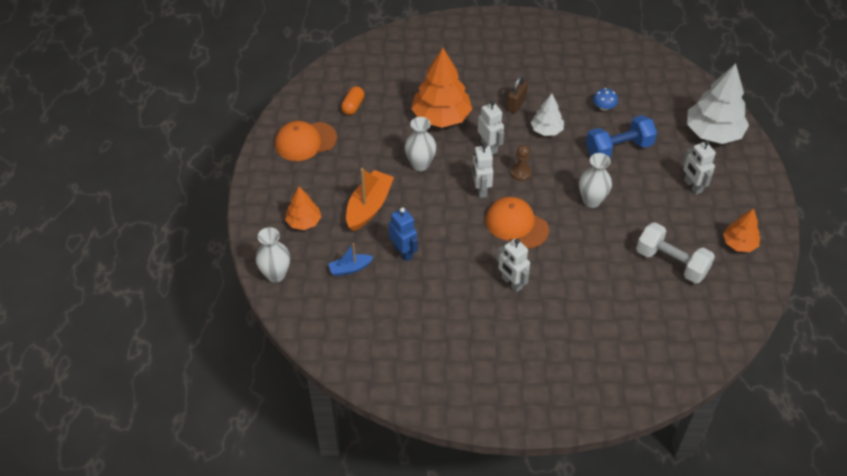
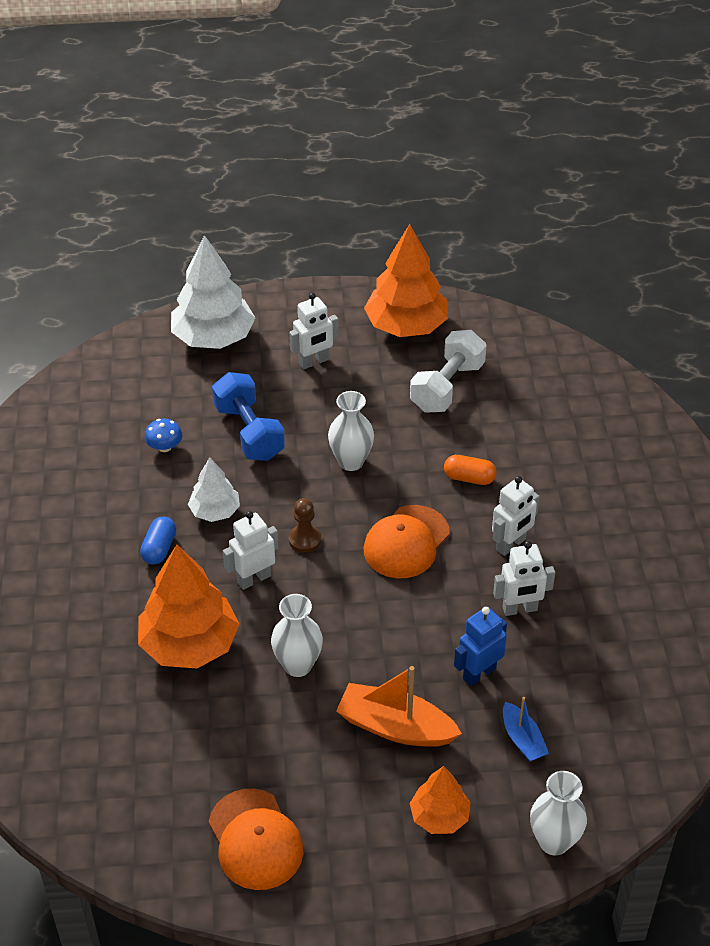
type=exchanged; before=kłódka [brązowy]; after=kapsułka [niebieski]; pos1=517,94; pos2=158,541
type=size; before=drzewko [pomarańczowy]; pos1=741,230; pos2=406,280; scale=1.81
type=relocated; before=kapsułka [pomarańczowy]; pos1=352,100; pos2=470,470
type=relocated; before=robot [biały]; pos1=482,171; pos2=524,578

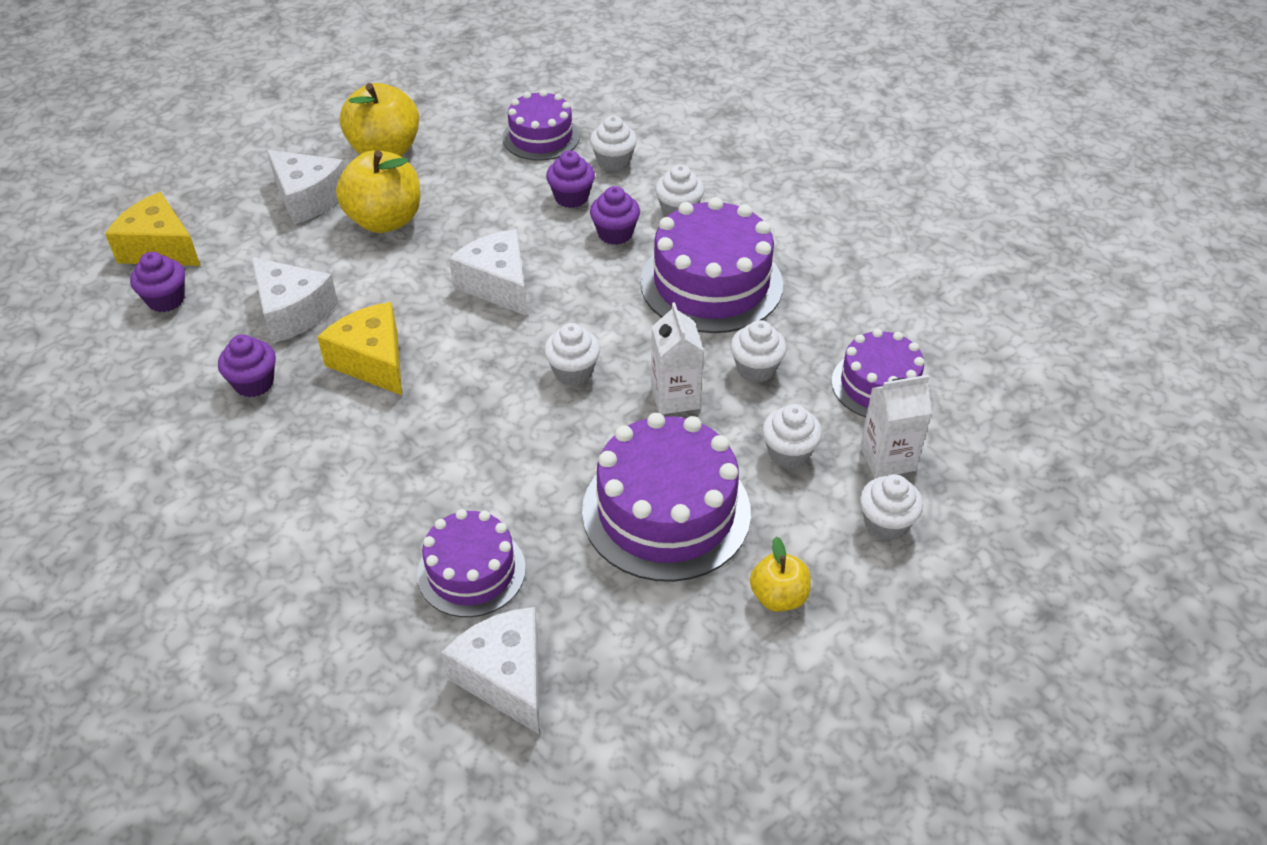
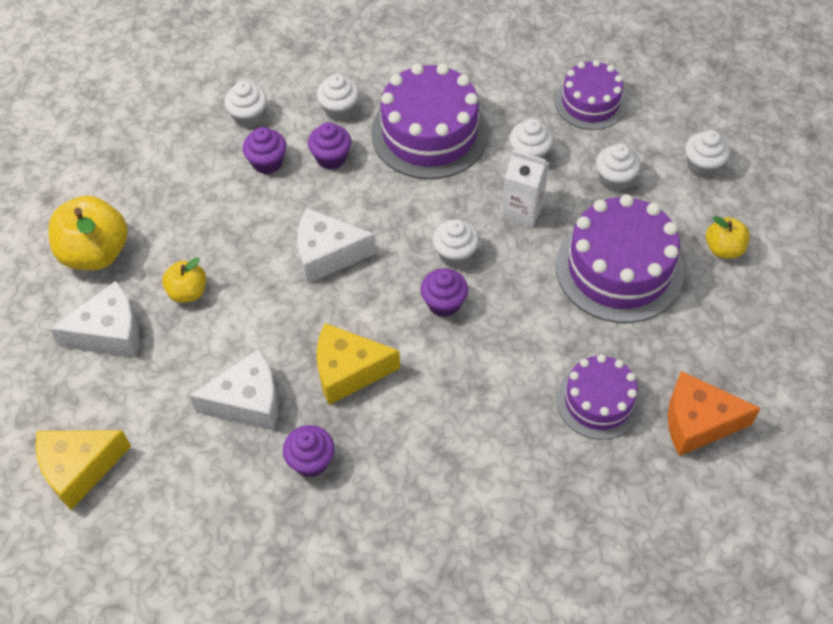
type=size; before=jabłko [żółty]; pos1=378,191; pos2=184,280; scale=0.56
type=relocated; before=muffinka [fioletowy]; pos1=157,282; pos2=444,292
type=colour; before=ser [biały]; after=ser [pomarańczowy]; pos1=490,670; pos2=714,413
type=missing; before=tort [fioletowy]; pos1=541,125
type=missing; before=karton mleka [biały]; pos1=896,426

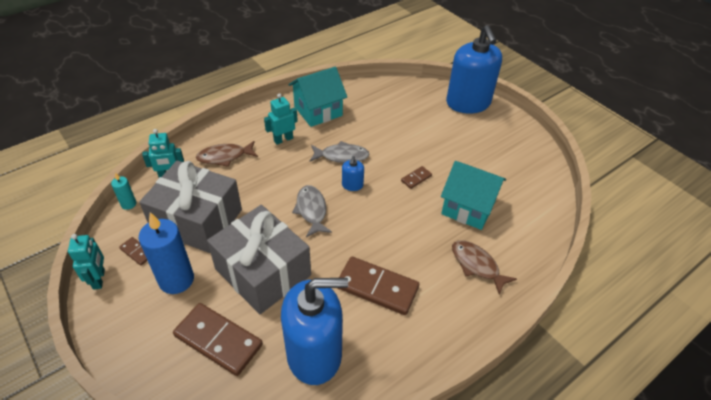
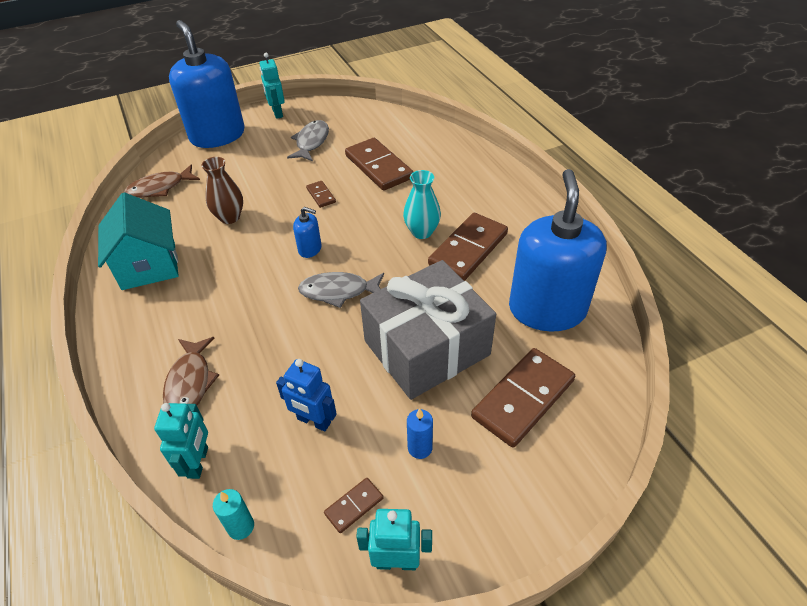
type=relocated; before=ryba [brązowy]; pos1=484,267; pos2=162,181
type=spun; before=dozownik mydła [niebieski]; pos1=474,69; pos2=206,84; turn=-120
type=appeared; after=wazon [brązowy]; pos2=222,190
type=relocated; before=robot [turkusowy]; pos1=281,119; pos2=272,86
type=exchanged; before=prezent [szary]; after=robot [niebieski]; pos1=190,206; pos2=306,395
type=relocated; before=ryba [szary]; pos1=340,152; pos2=308,140
type=exchanged; before=domek [turkusowy]; after=kostka domina [brązowy]; pos1=473,195; pos2=379,164
type=appeared; after=wazon [turkusowy]; pos2=422,204
type=size; before=świeca [niebieski]; pos1=166,253; pos2=420,434; scale=0.48

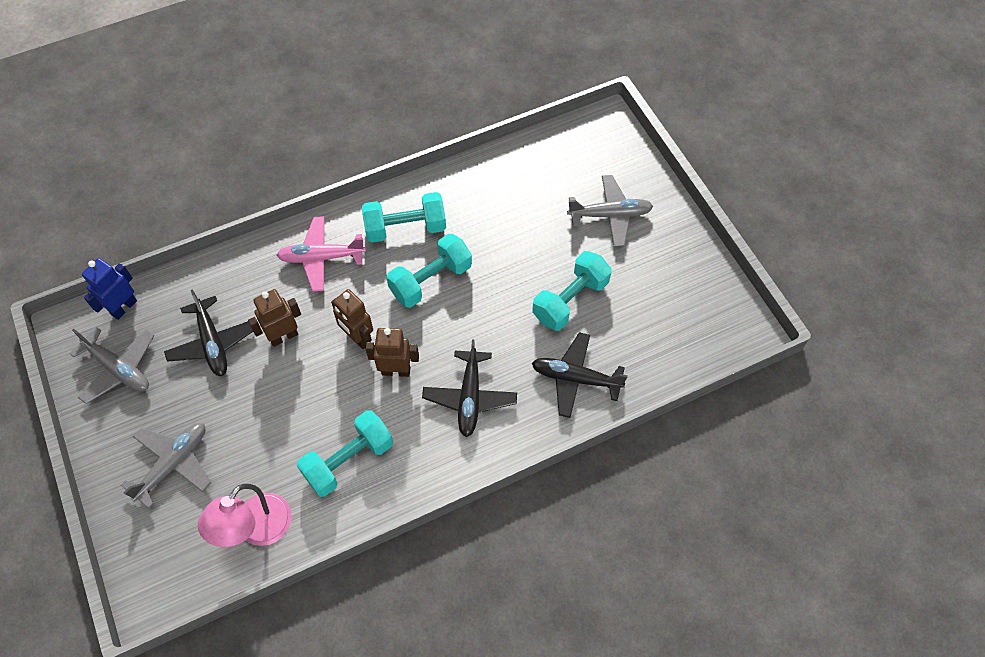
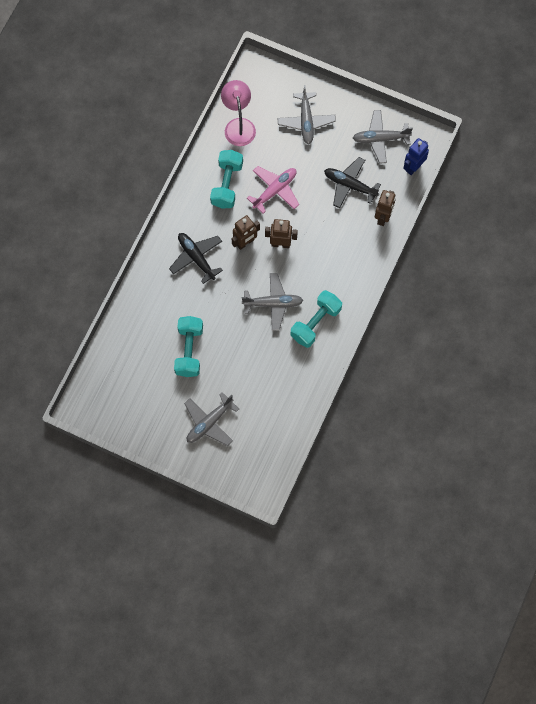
type=exchanged; before=hantel [turkusowy]; after=samolot [szary]; pos1=429,271; pos2=272,302
type=relocated; before=samolot [różowy]; pos1=321,254; pos2=273,190
type=relocated; before=robot [brązowy]; pos1=274,318; pos2=385,208
type=spun; before=robot [niebieski]; pos1=109,289; pos2=416,156; turn=-135
type=missing; before=samolot [czarny]; pos1=580,375

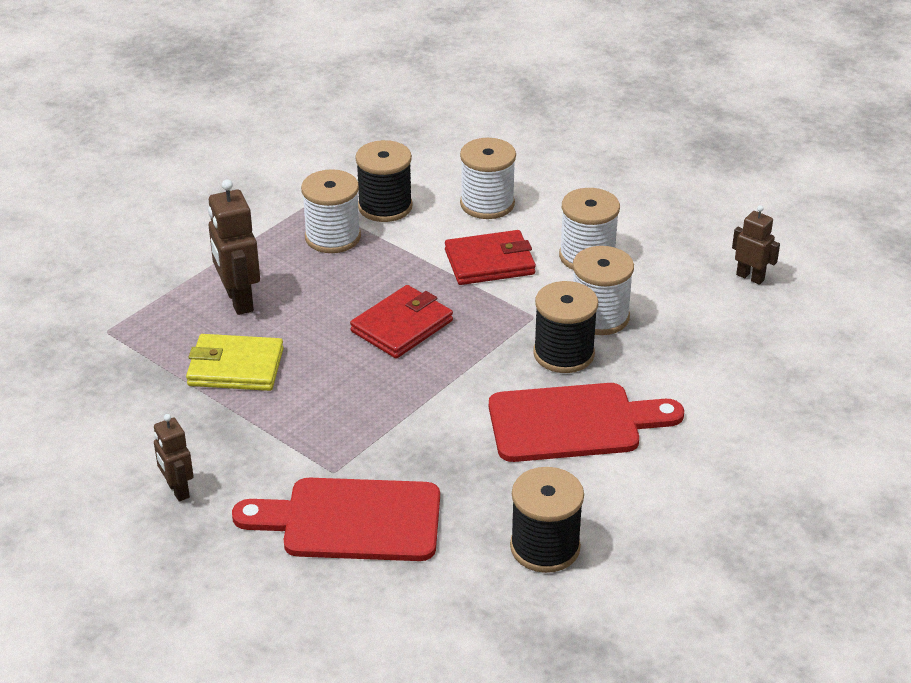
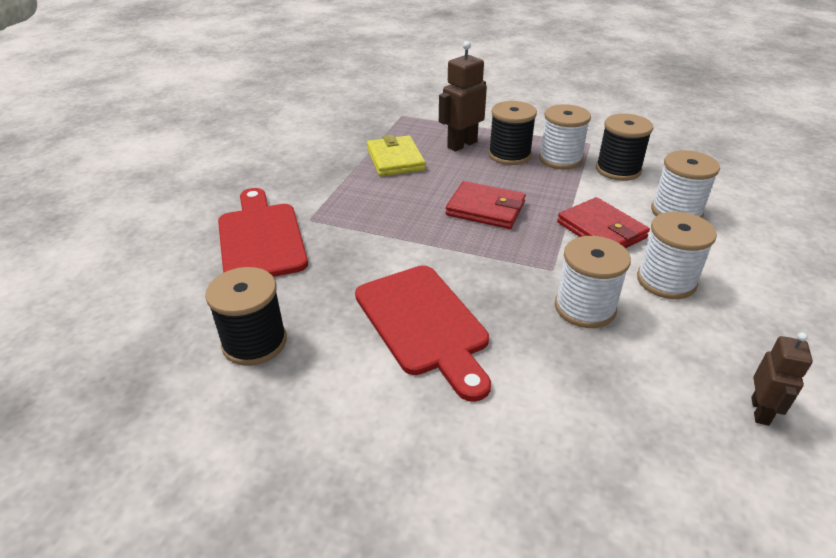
type=relocated; before=szpulka [czarny]; pos1=565,327; pos2=512,133
type=missing; before=robot [brązowy]; pos1=174,457

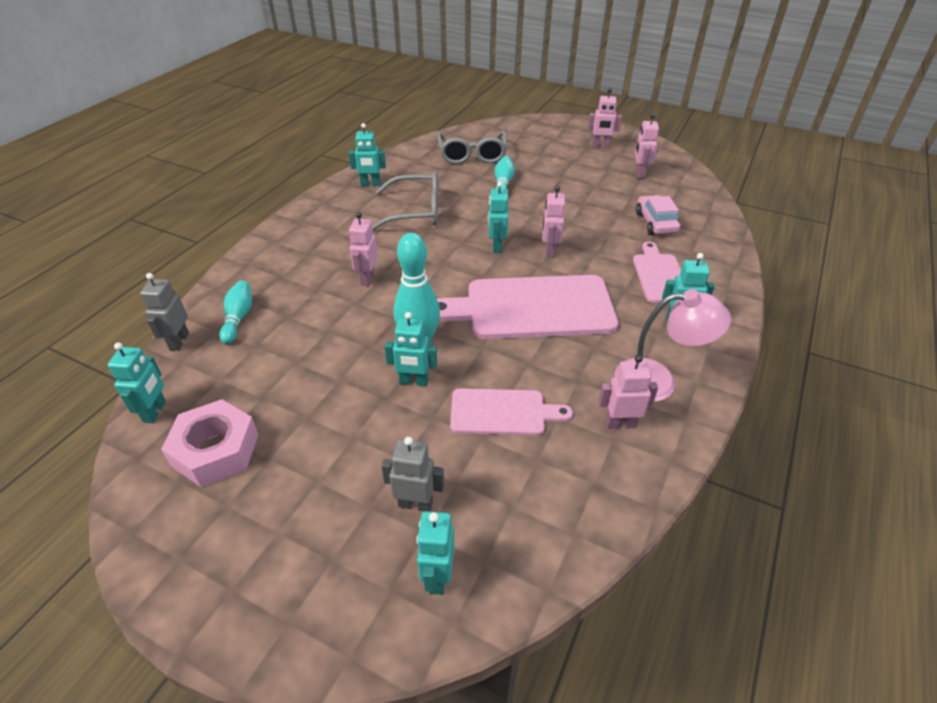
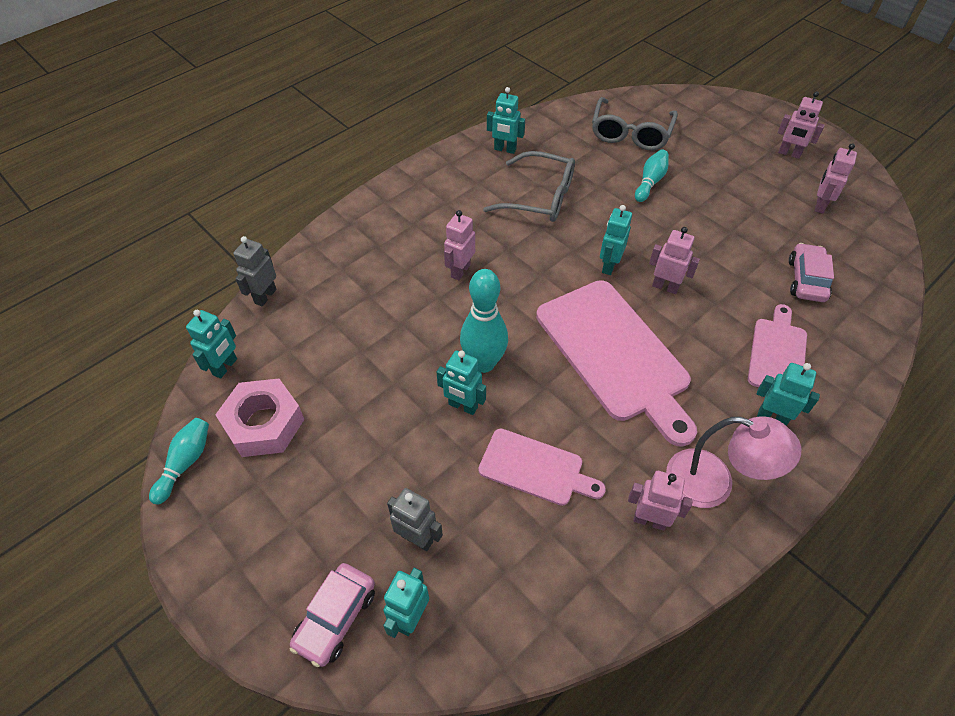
type=relocated; before=kręgiel [turkusowy]; pos1=235,312; pos2=179,461
type=appeared; after=samochód [różowy]; pos2=332,615
type=spun; before=deska do krojenia [różowy]; pos1=527,307; pos2=616,363; turn=-135
type=spun; before=robot [różowy]; pos1=554,222; pos2=674,260; turn=90

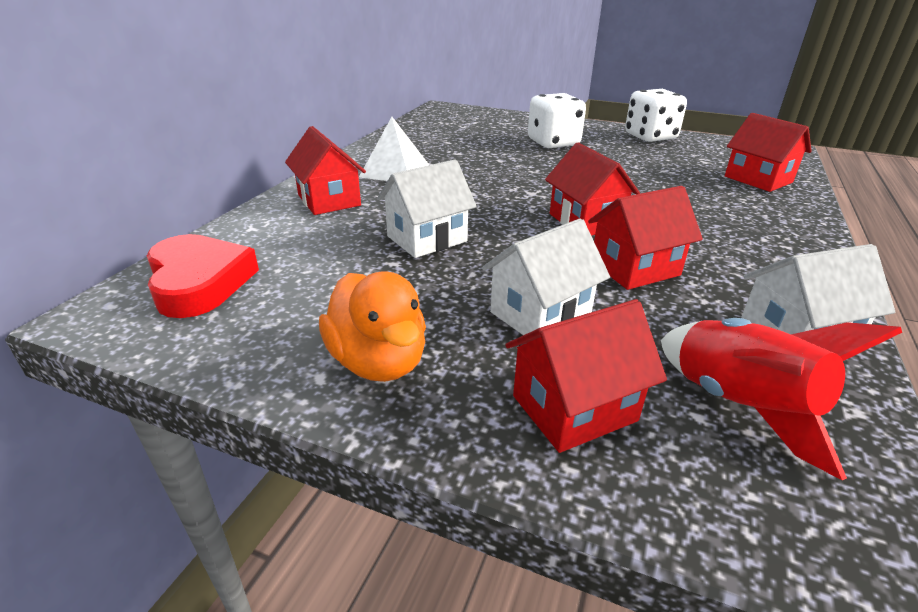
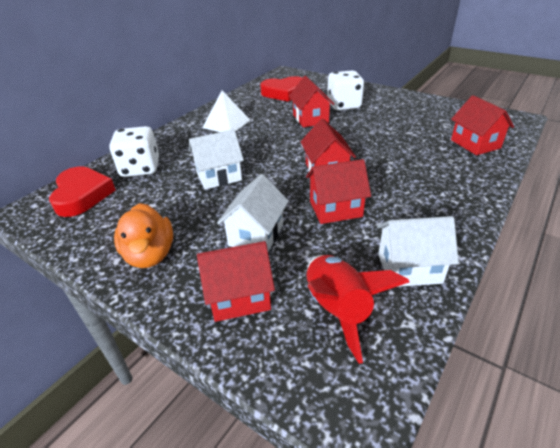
type=relocated; before=kostka do gry [biały]; pos1=656,115; pos2=134,151
type=spun; before=domek [biały]; pos1=546,276; pos2=253,213; turn=-45
type=appeared; after=serce [czerwony]; pos2=281,89
type=relocated; before=domek [czerwony]; pos1=325,170; pos2=311,102

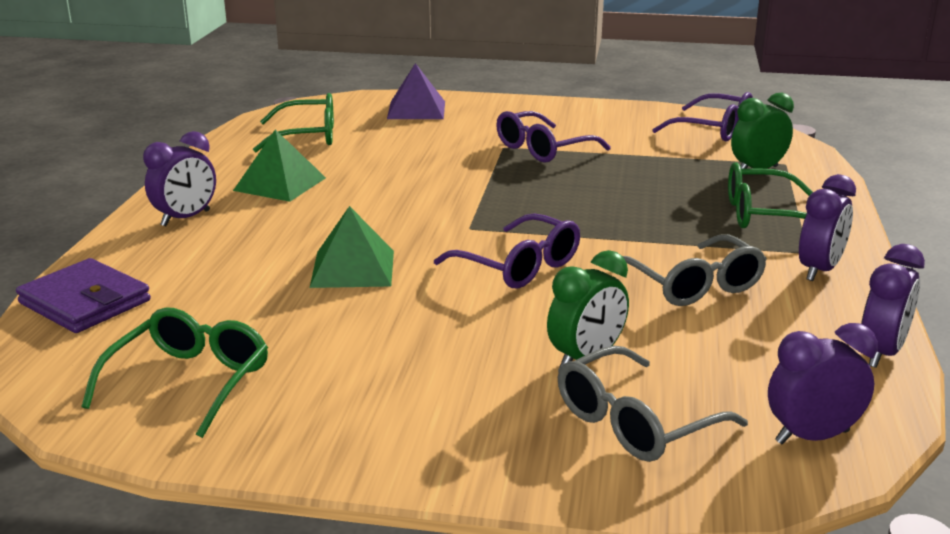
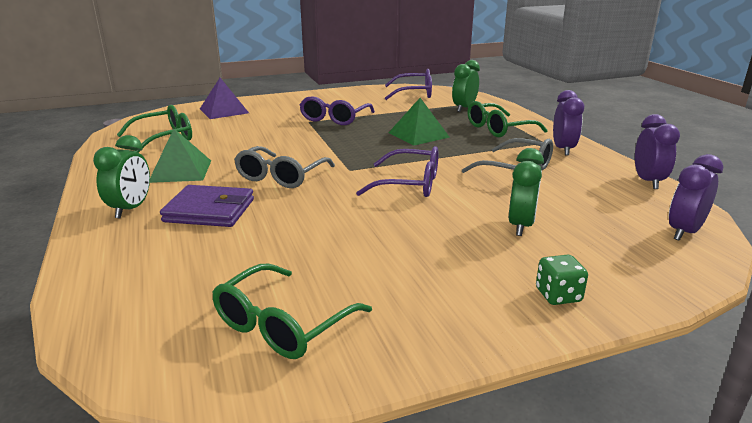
type=colour; before=budzik [fioletowy]; after=budzik [zielony]; pos1=179,178; pos2=121,176
type=relocated; before=portfel [fioletowy]; pos1=83,295; pos2=207,206
type=spun; before=okulary [zielony]; pos1=174,372; pos2=292,311; turn=-135
type=relocated; before=okulary [szary]; pos1=653,404; pos2=284,167
type=relocated; before=piramida [zielony]; pos1=352,247; pos2=419,122
type=appeared; after=kostka do gry [zielony]; pos2=562,280

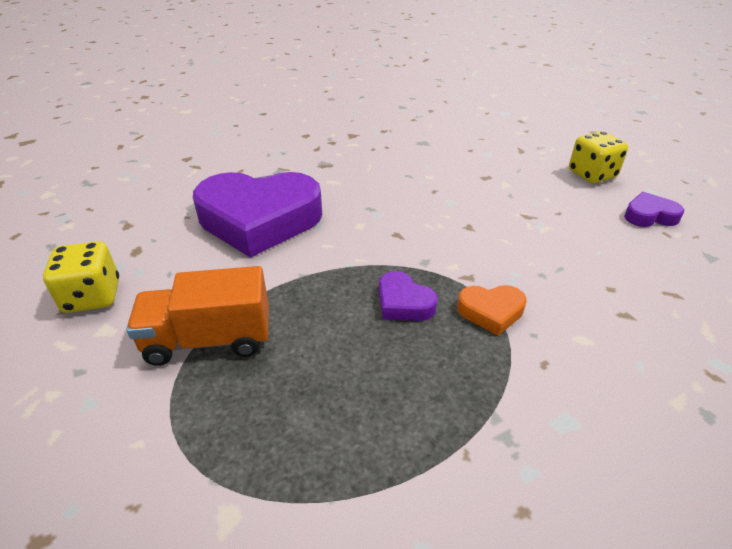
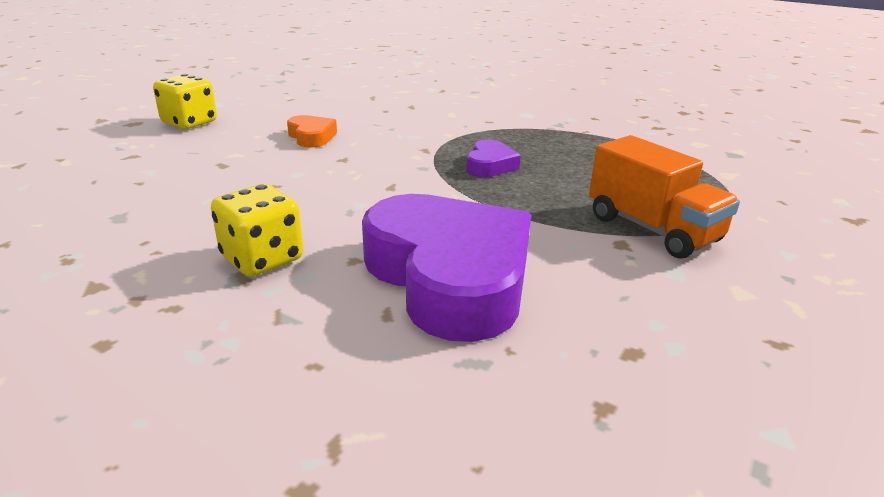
type=relocated; before=kostka do gry [żółty]; pos1=81,277; pos2=257,230
type=relocated; before=serce [pomarańczowy]; pos1=492,310; pos2=312,131
type=missing; before=serce [fioletowy]; pos1=654,209

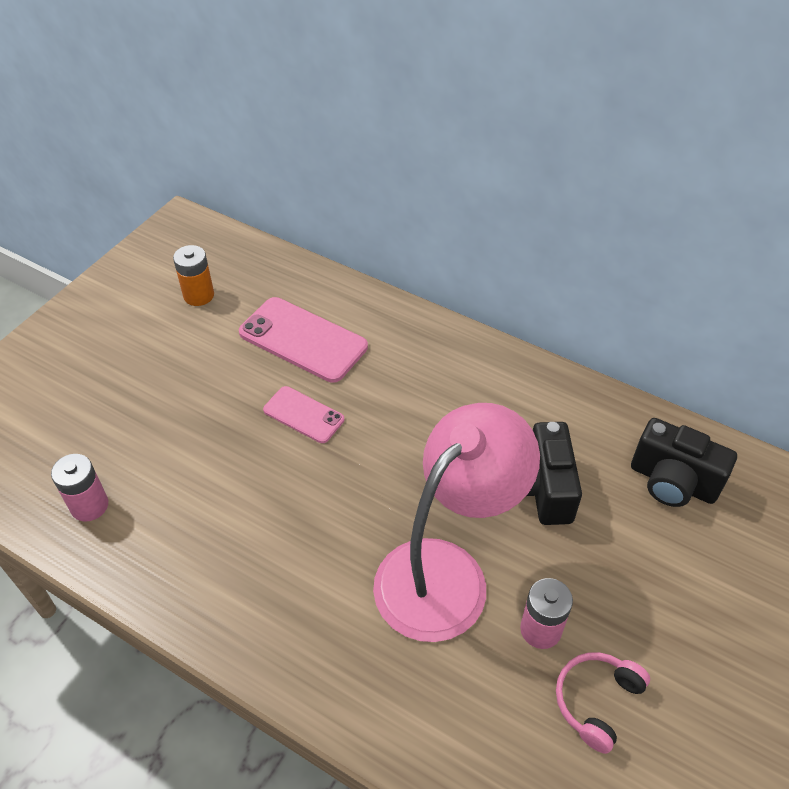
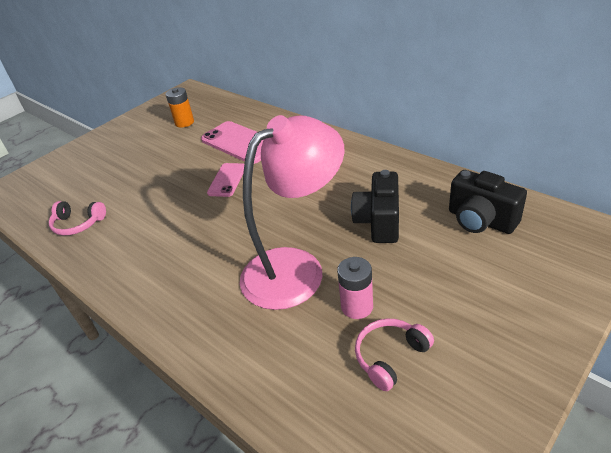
type=exchanged; before=bateria [różowy]; after=słuchawki [różowy]; pos1=79,488; pos2=77,218
type=spun; before=telefon [różowy]; pos1=303,414; pos2=225,180; turn=60

